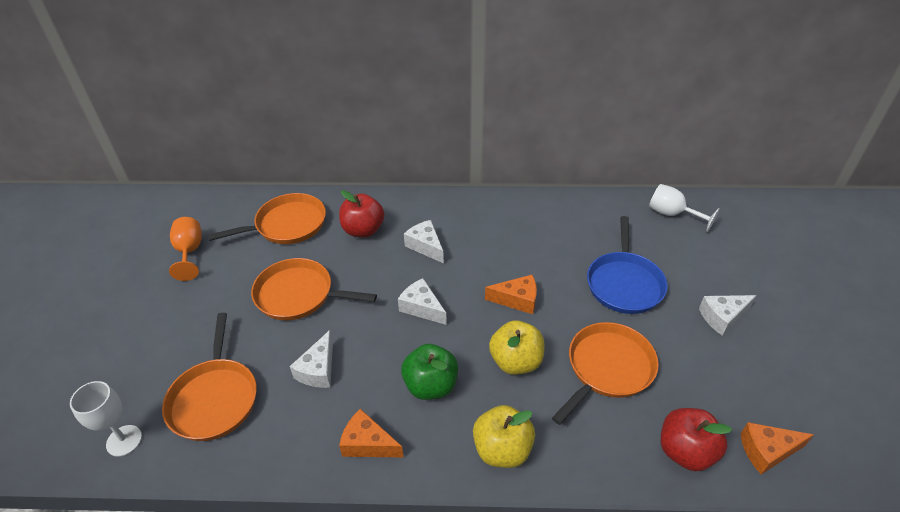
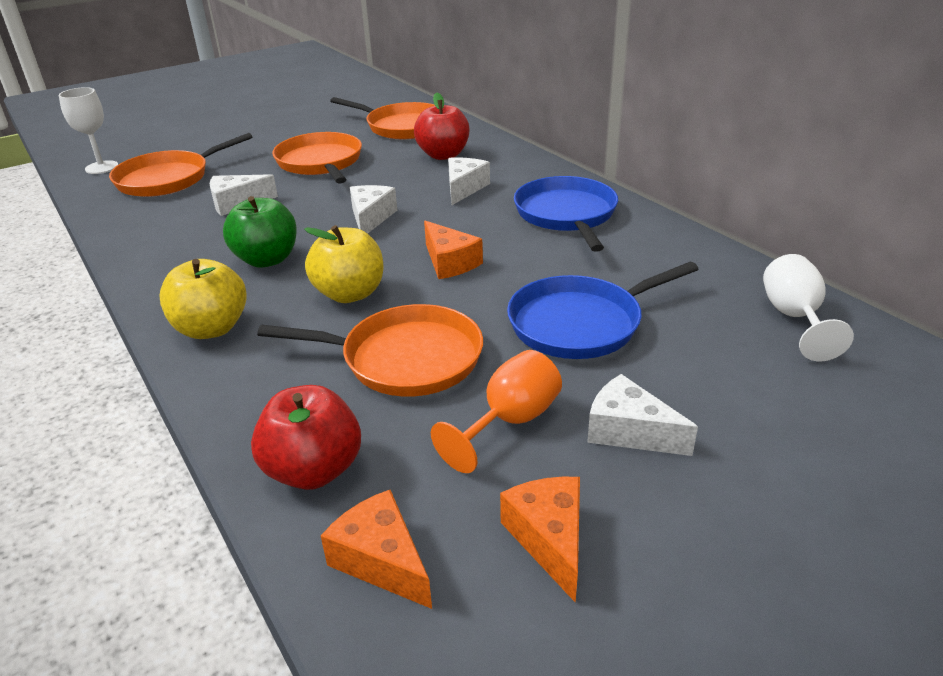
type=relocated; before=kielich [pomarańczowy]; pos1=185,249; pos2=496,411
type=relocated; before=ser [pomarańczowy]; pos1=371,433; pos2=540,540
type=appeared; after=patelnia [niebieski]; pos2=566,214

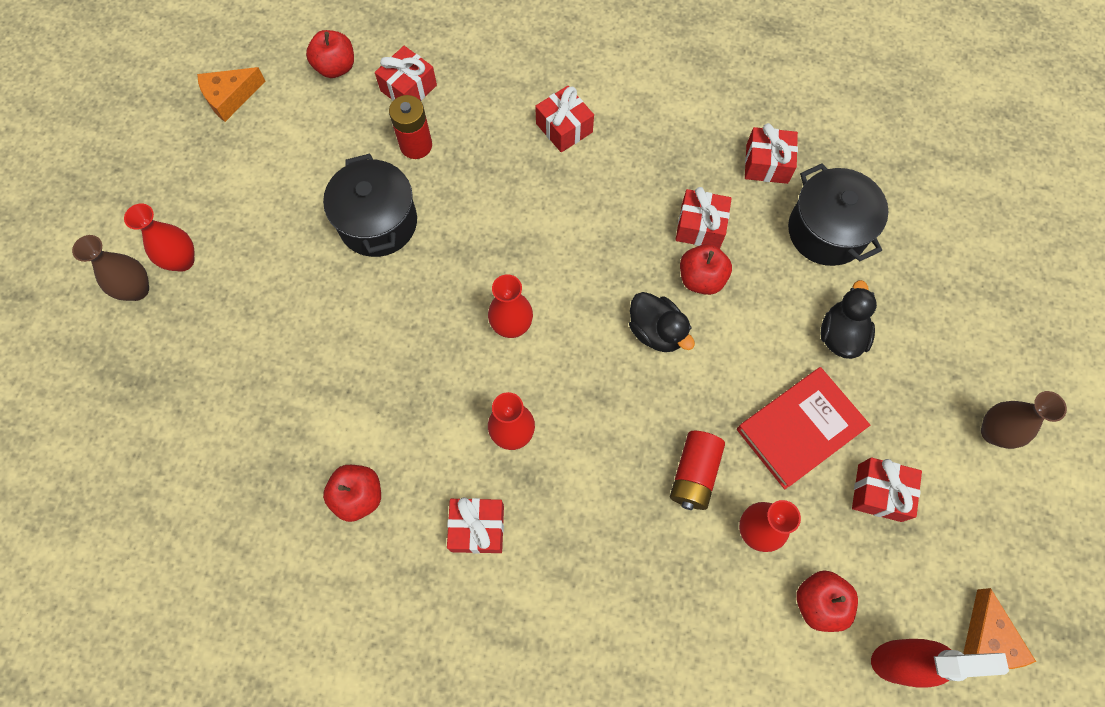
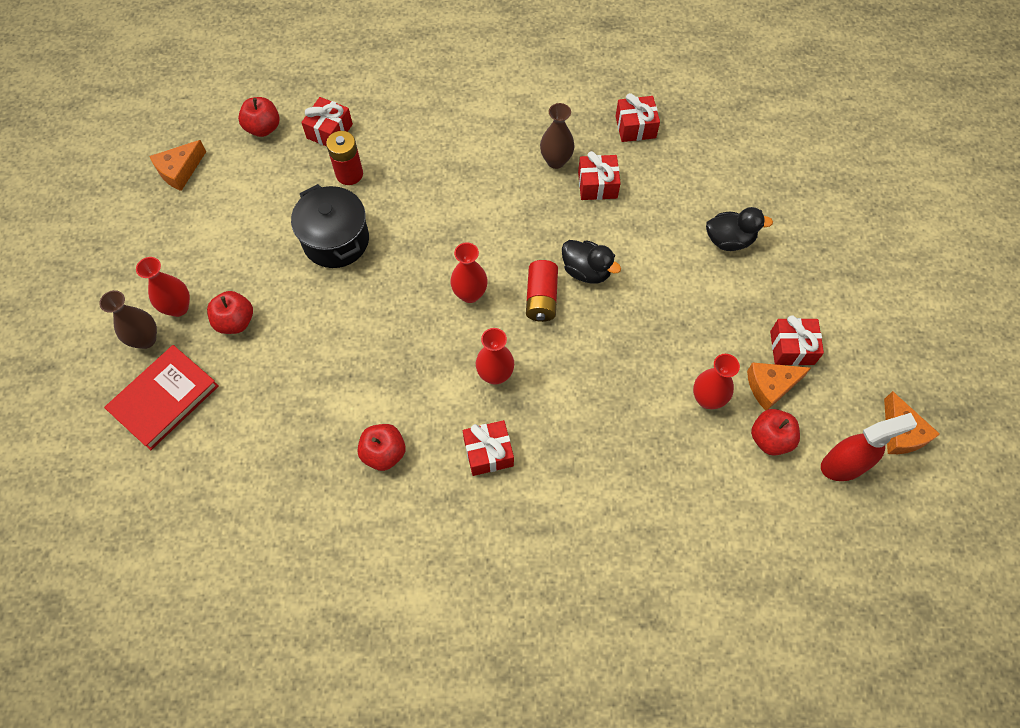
type=relocated; before=książka [czerwony]; pos1=803,428; pos2=161,397
type=relocated; before=jabłko [czerwony]; pos1=706,269; pos2=230,312
type=relocated; before=bateria [czerwony]; pos1=697,470; pos2=542,291
type=relocated; before=wazon [brązowy]; pos1=1024,420; pos2=557,136
type=spun; before=kaczka [czarny]; pos1=849,319; pos2=739,229; turn=90
type=appeared; after=ser [pomarańczowy]; pos2=779,386
type=missing; before=prezent [czerwony]; pos1=564,119
type=missing; before=garnek [czarny]; pos1=838,214

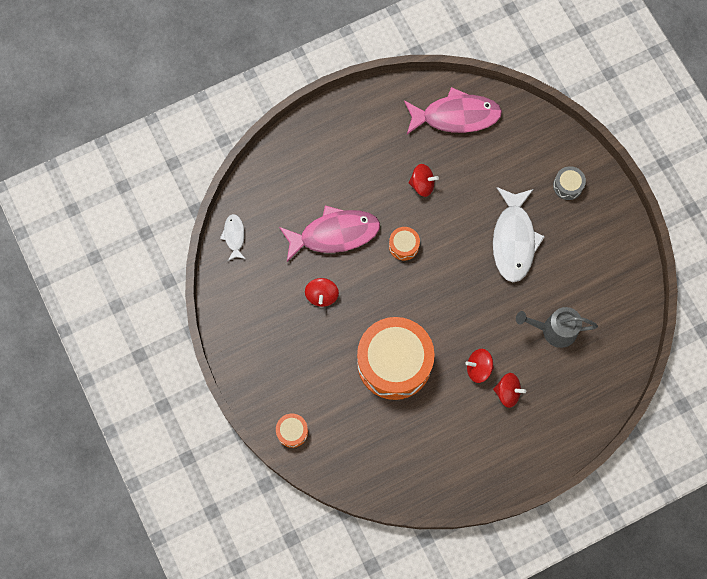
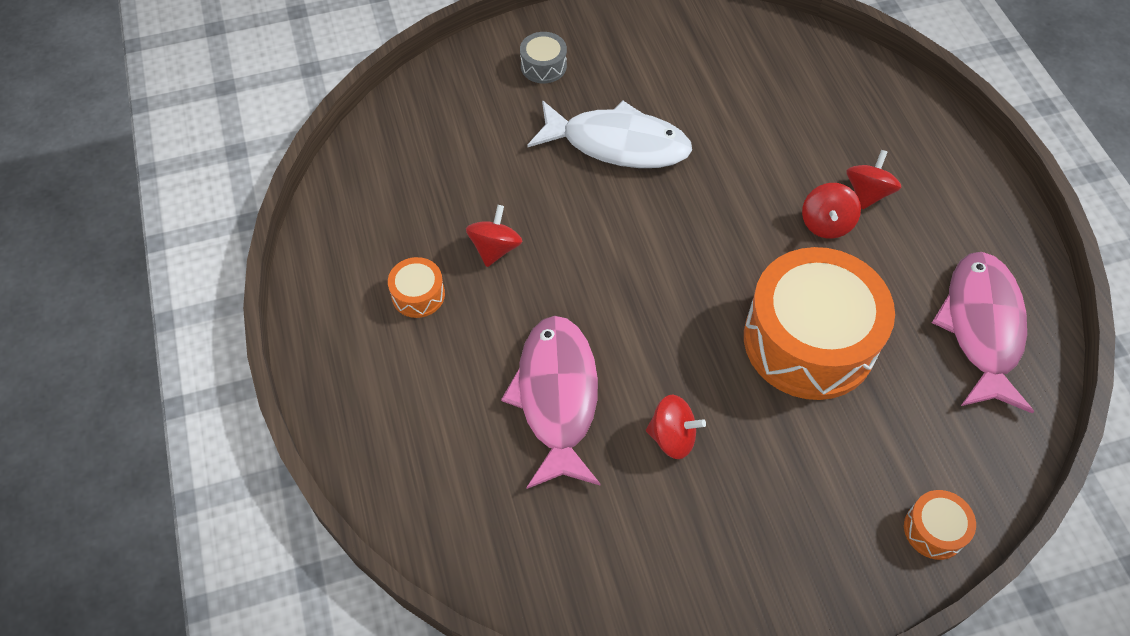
type=relocated; before=bęben [pomarańczowy]; pos1=404,244; pos2=416,287
type=relocated; before=ryba [różowy]; pos1=453,110; pos2=983,333
type=missing; before=ryba [biały]; pos1=232,237
type=missing; before=konewka [szary]; pos1=557,327

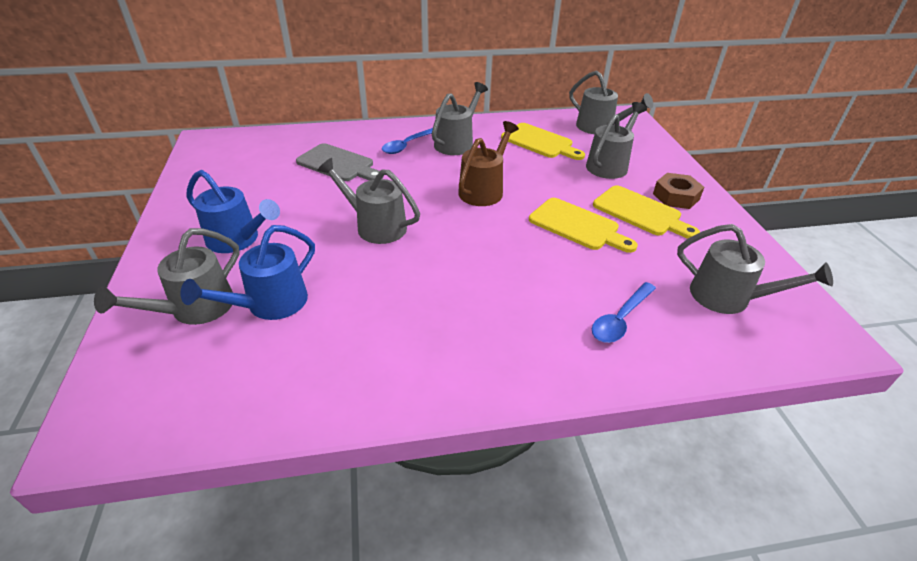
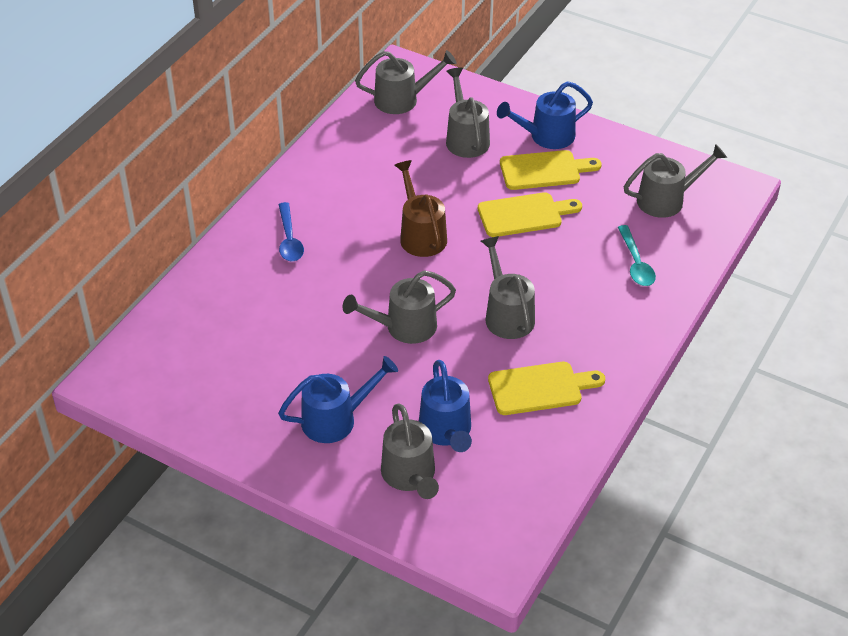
type=relocated; before=konewka [szary]; pos1=460,118; pos2=508,287
type=relocated; before=deska do krojenia [żółty]; pos1=543,141; pos2=546,388
type=exchanged; before=nakrętka [brązowy]; after=konewka [niebieski]; pos1=678,191; pos2=545,115
type=colour; before=łyżka [niebieski]; after=łyżka [turkusowy]; pos1=624,312; pos2=637,255
type=missing; before=deska do krojenia [szary]; pos1=339,162

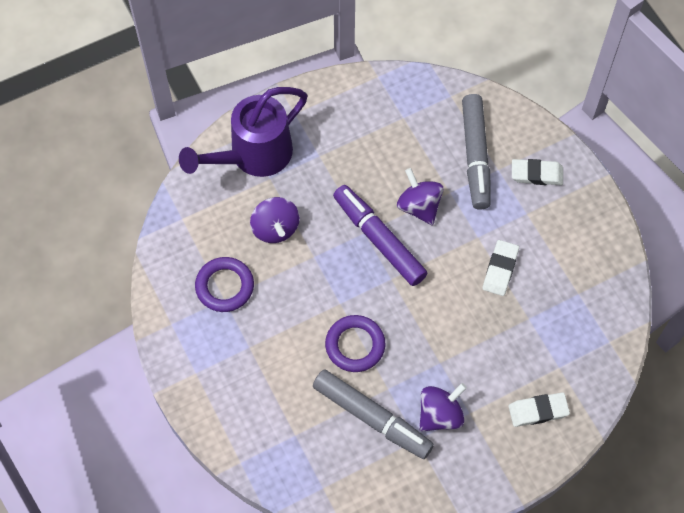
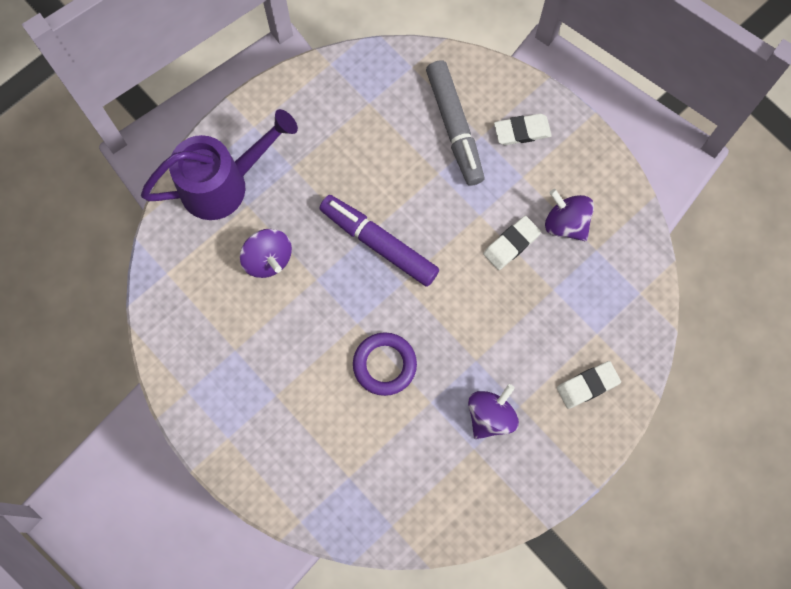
type=spun; before=konewka [fioletowy]; pos1=243,132; pos2=219,164; turn=-150
type=spun; before=gumka do mazania [biały]; pos1=501,268; pos2=512,243; turn=45
type=relocated; before=bączek [fioletowy]; pos1=420,196; pos2=569,215
type=missing; before=pierścień [fioletowy]; pos1=224,284
type=missing; before=flamaster [szary]; pos1=373,414

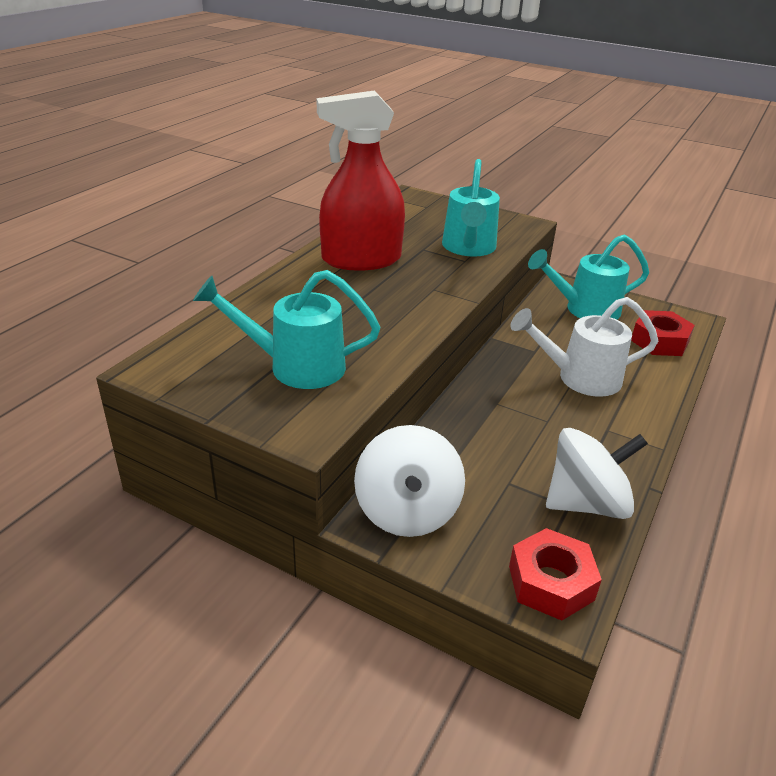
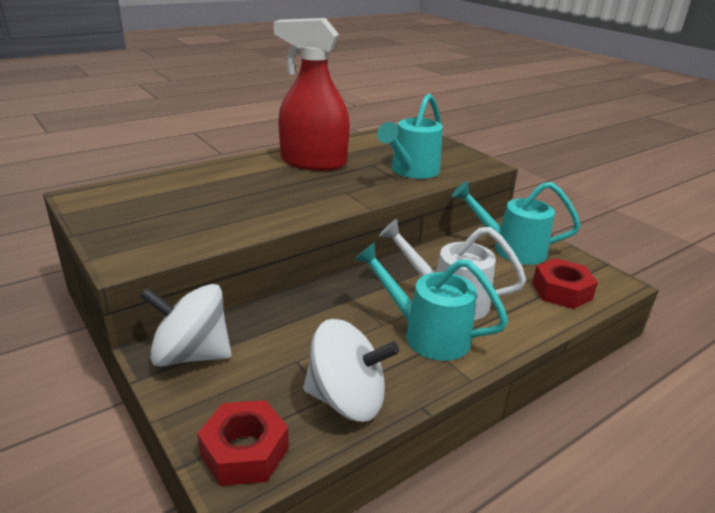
type=spun; before=bączek [biały]; pos1=409,481; pos2=185,325; turn=75
type=relocated; before=konewka [turkusowy]; pos1=286,329; pos2=431,301

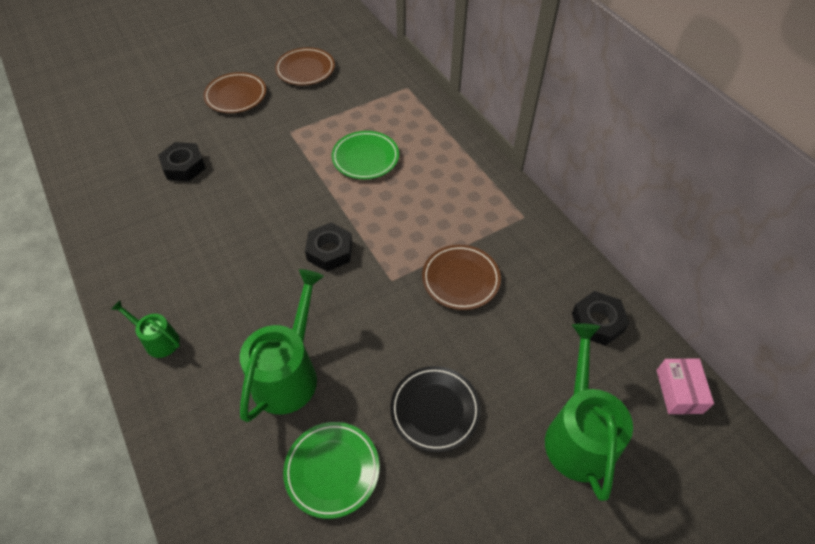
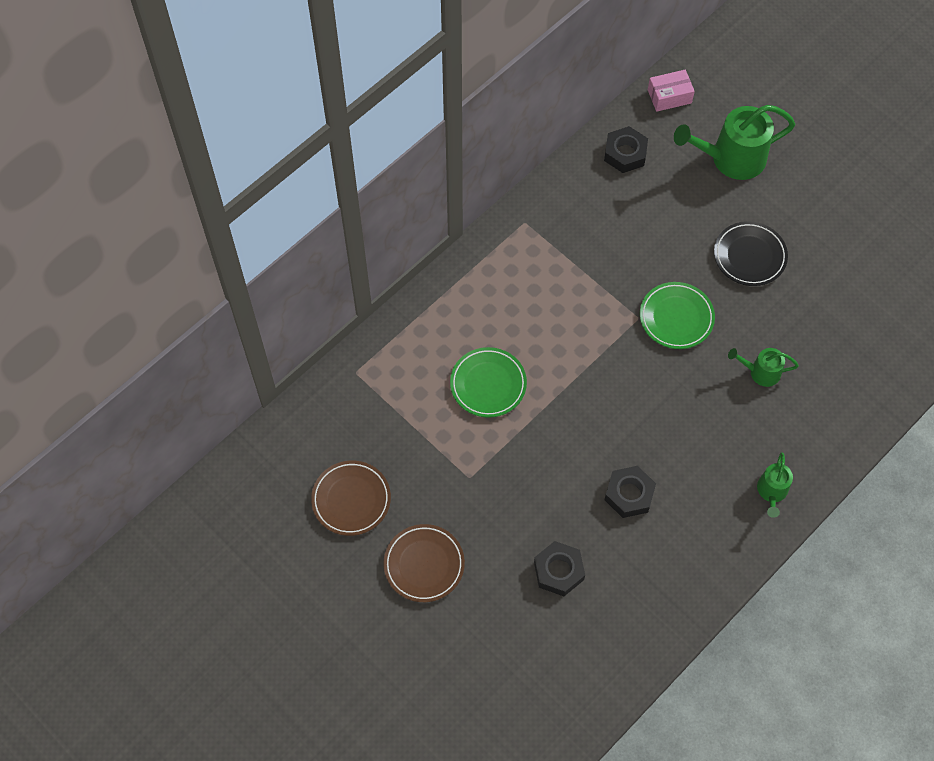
type=relocated; before=nakrętka [czarny]; pos1=328,247; pos2=630,492
type=relocated; before=talerz [zielony]; pos1=331,470; pos2=677,315
type=size; before=konewka [zielony]; pos1=282,345; pos2=763,367; scale=0.52
type=missing; before=talerz [brązowy]; pos1=461,277

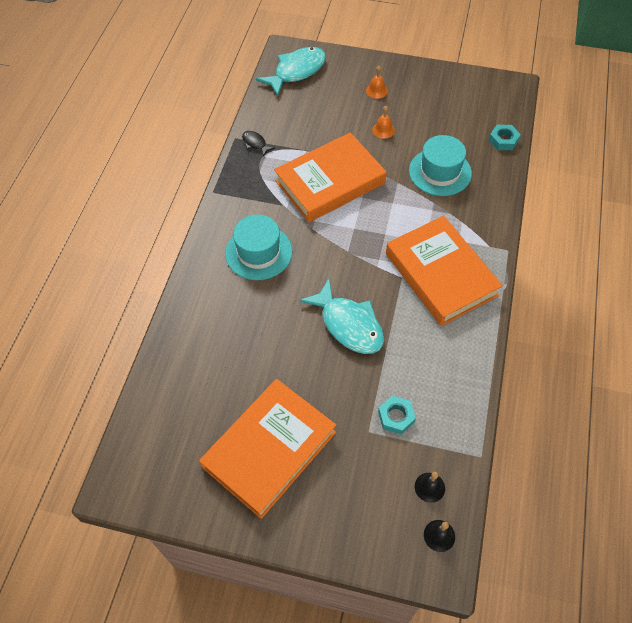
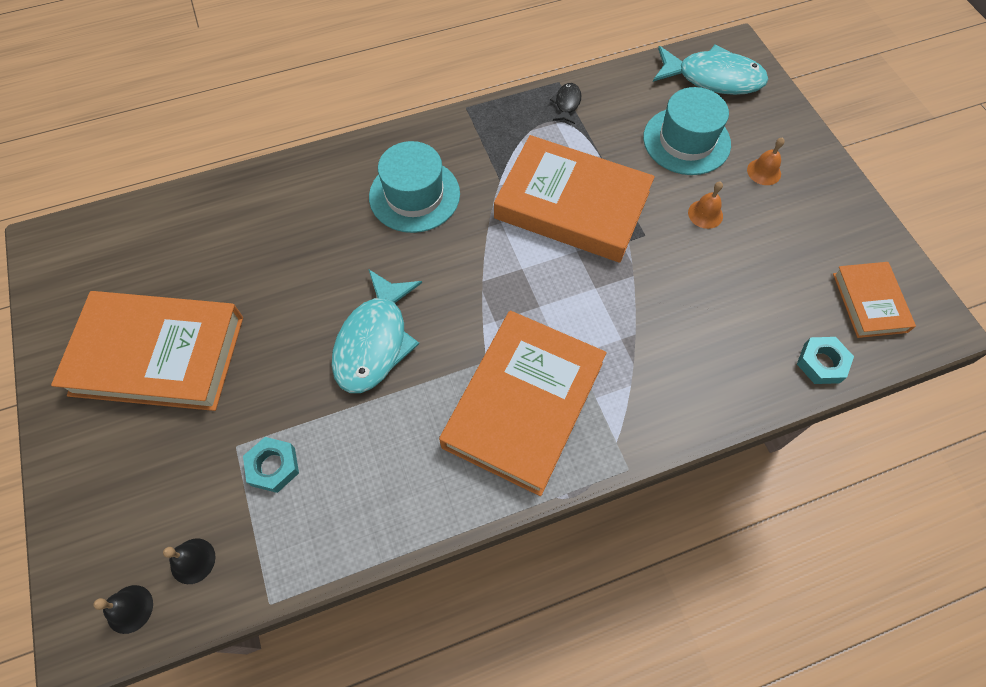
type=relocated; before=kapelusz [turkusowy]; pos1=440,165; pos2=687,131
type=appeared; after=książka [pomarańczowy]; pos2=874,300

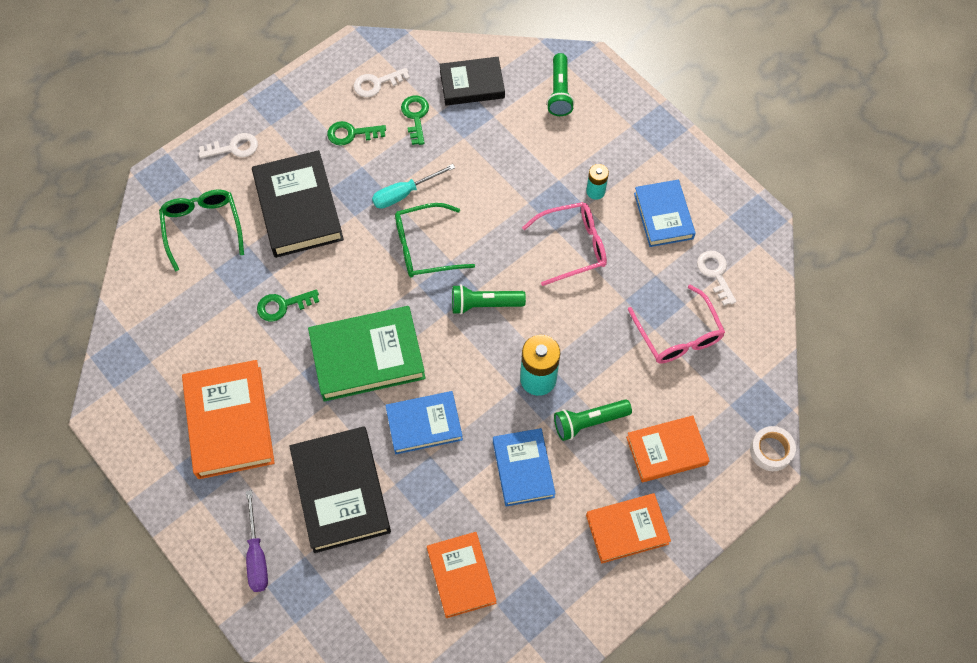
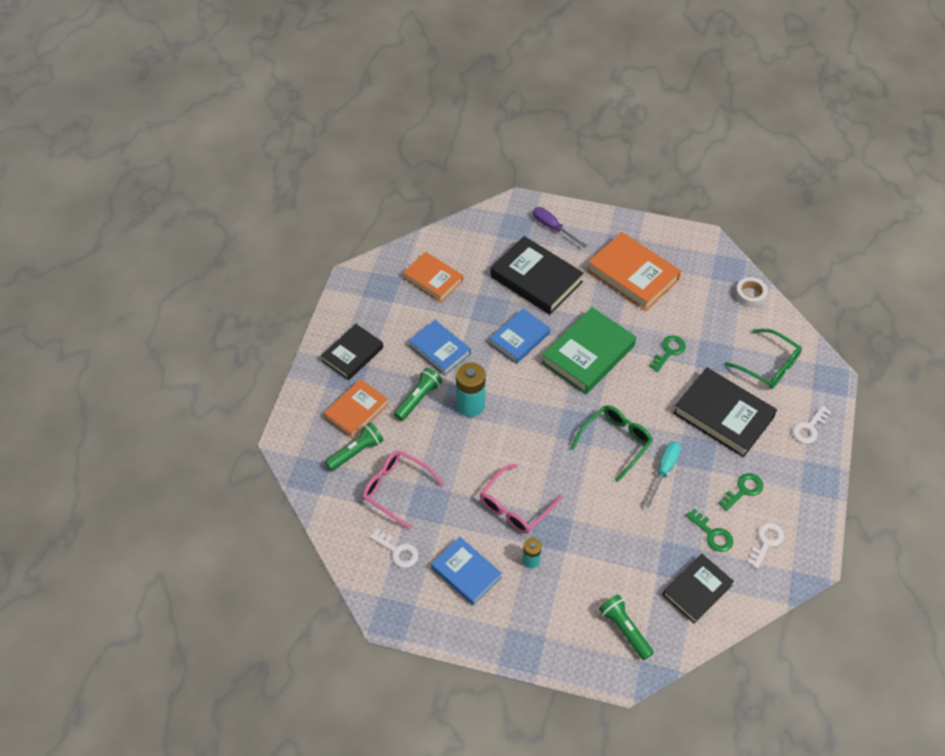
type=colour; before=książka [pomarańczowy]; after=książka [czarny]; pos1=628,528; pos2=352,352
type=relocated; before=latarka [zielony]; pos1=489,299; pos2=354,446
type=relocated; before=taśma klejąca [biały]; pos1=773,448; pos2=751,292

